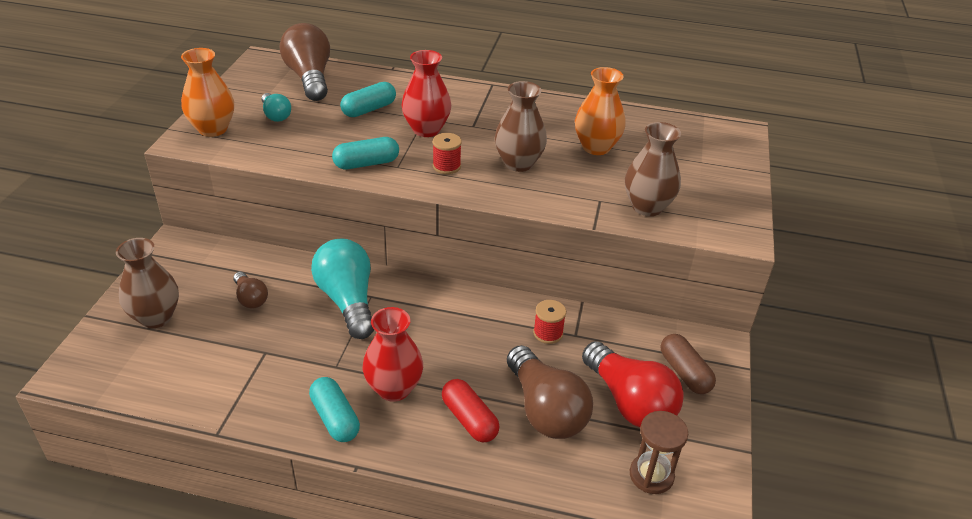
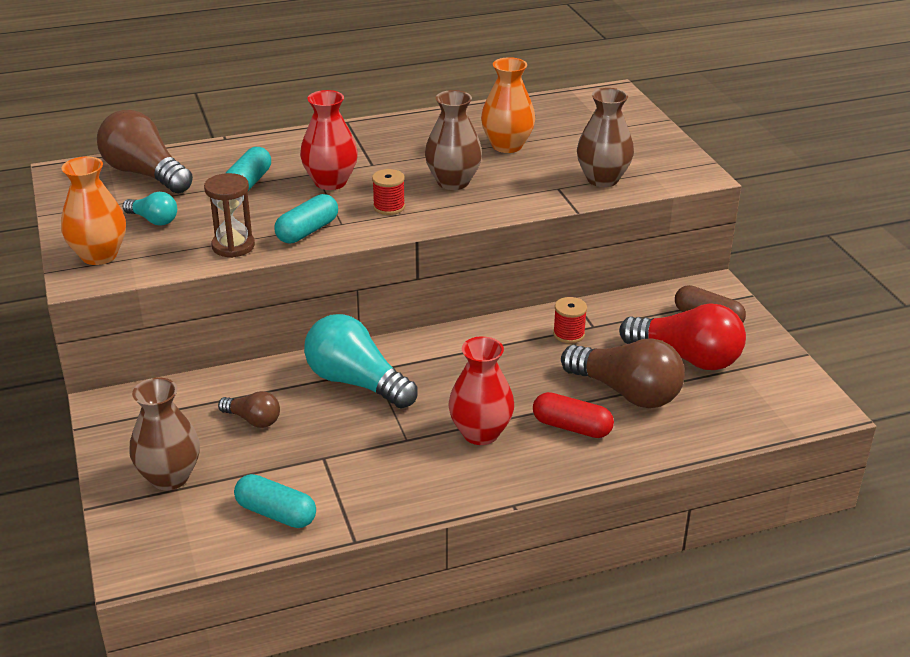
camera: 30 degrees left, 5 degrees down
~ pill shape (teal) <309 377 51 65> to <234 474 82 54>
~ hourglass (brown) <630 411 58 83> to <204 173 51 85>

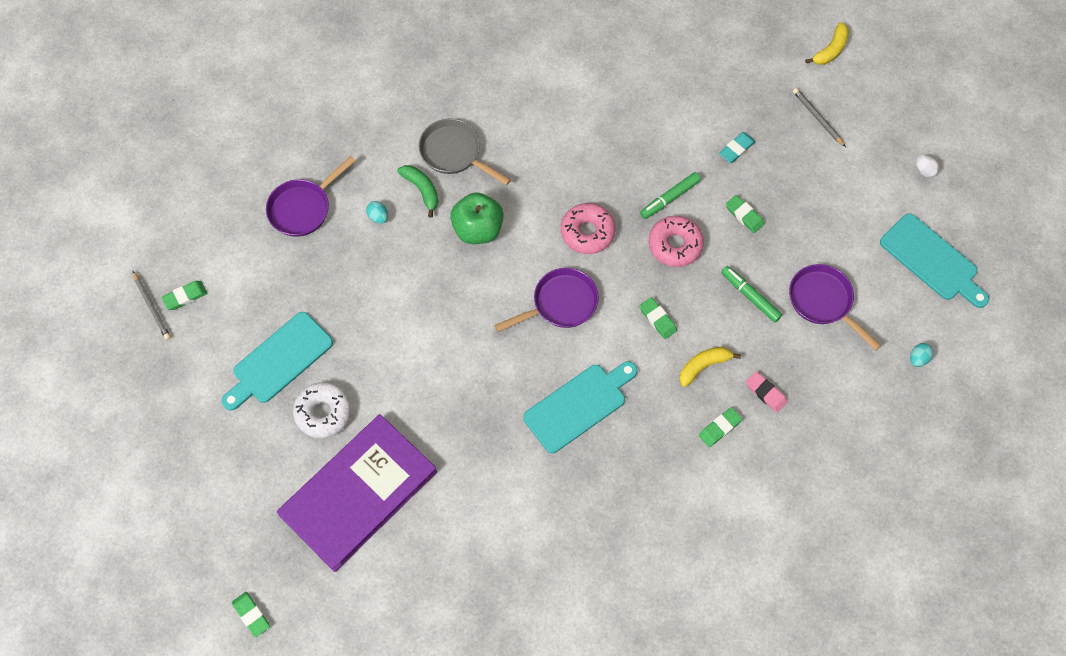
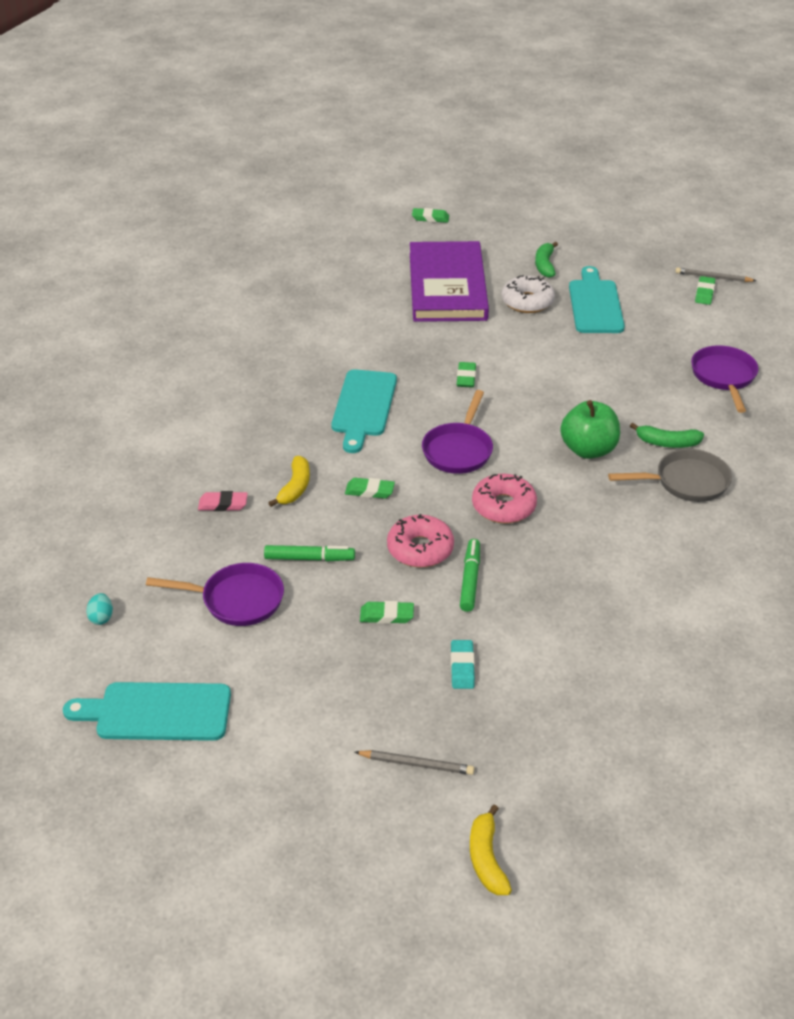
camera: 135 degrees right, 25 degrees down
- toy egg (snow-white) <915 155 24 22>
- toy egg (teal) <366 201 22 23>
~ gum eraser (leaf-green) <699 407 43 40> to <457 362 19 26>
+ toy banana (leaf-green) <535 242 23 36>

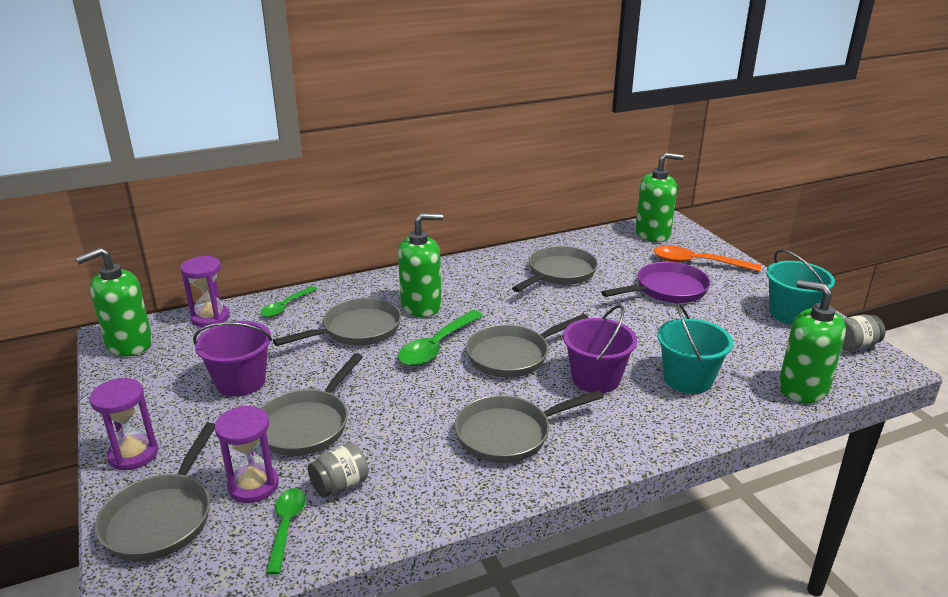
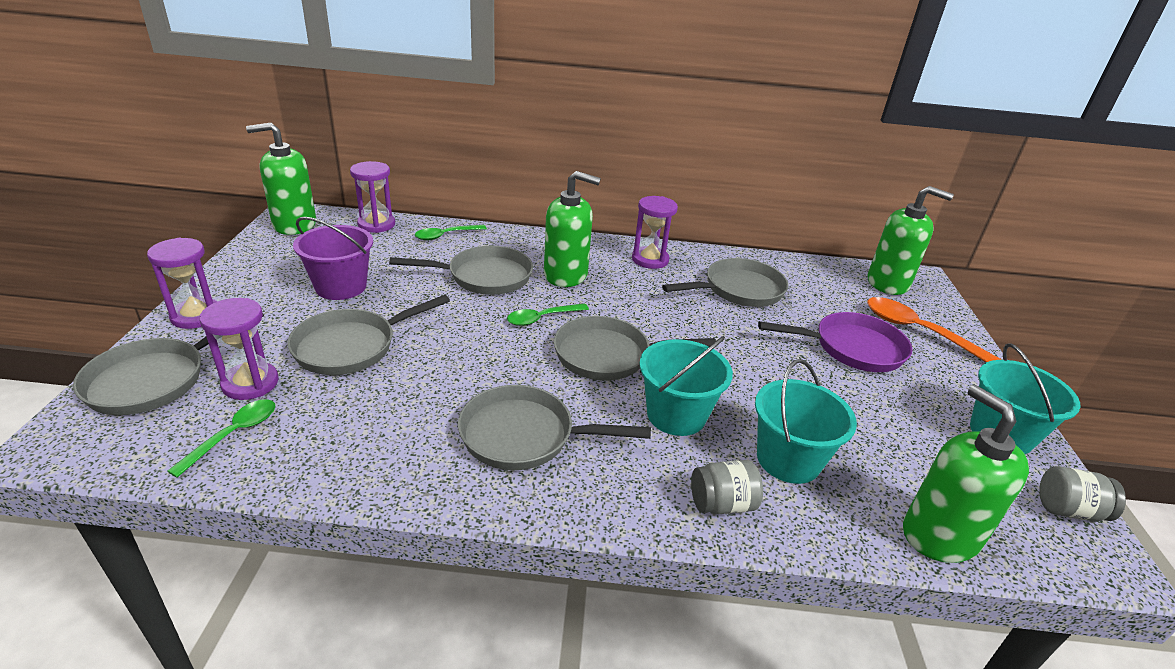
camera: 25 degrees right, 5 degrees up
~ sand bucket (violet) <563 305 74 88> to sand bucket (teal) <639 336 94 100>
~ teaspoon (leaf-green) <398 310 85 56> = <507 303 82 23> x0.63
~ jam jar (gray) <308 442 60 56> to <691 460 72 55>
+ hourglass (violet) <632 196 46 73>

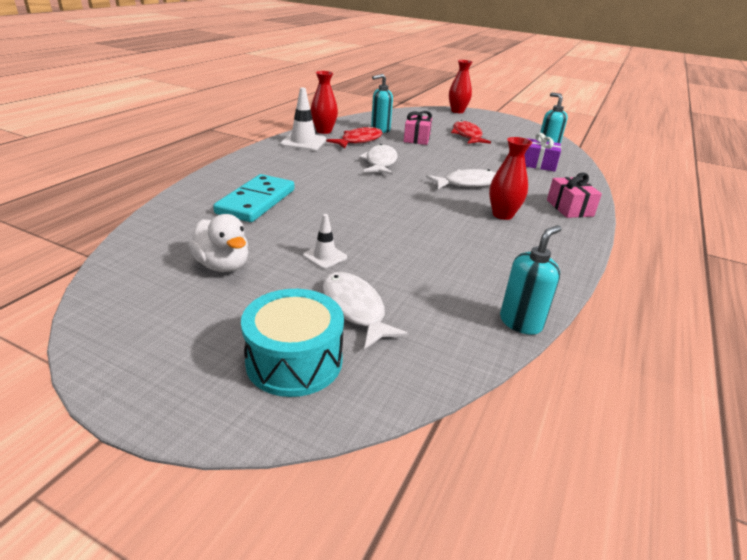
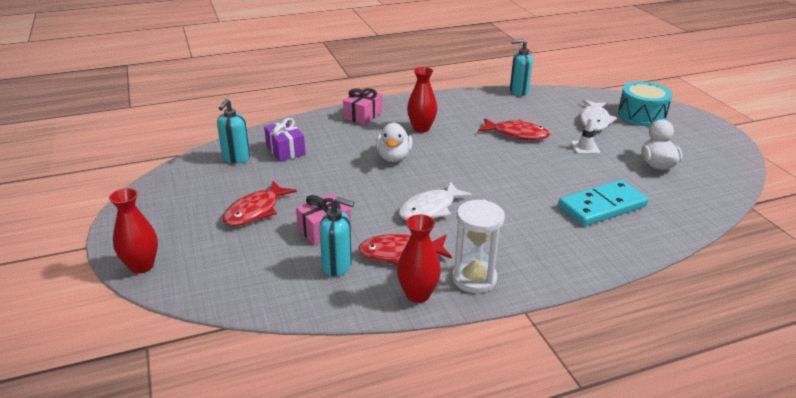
camera: 135 degrees left, 0 degrees up
~ safety cone (snow-white) <280 88 46 63> to hourglass (snow-white) <452 200 53 93>
~ fish figure (snow-white) <426 169 70 20> to toy duck (snow-white) <376 123 37 39>
+ fish figure (crimson) <478 118 72 22>

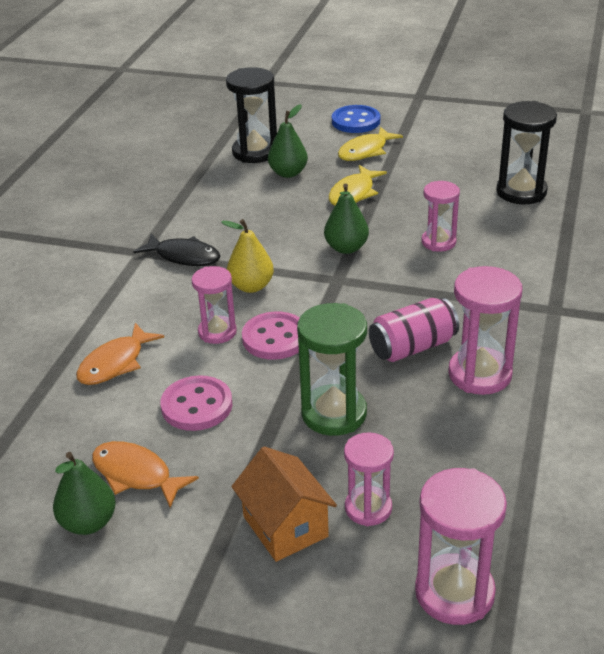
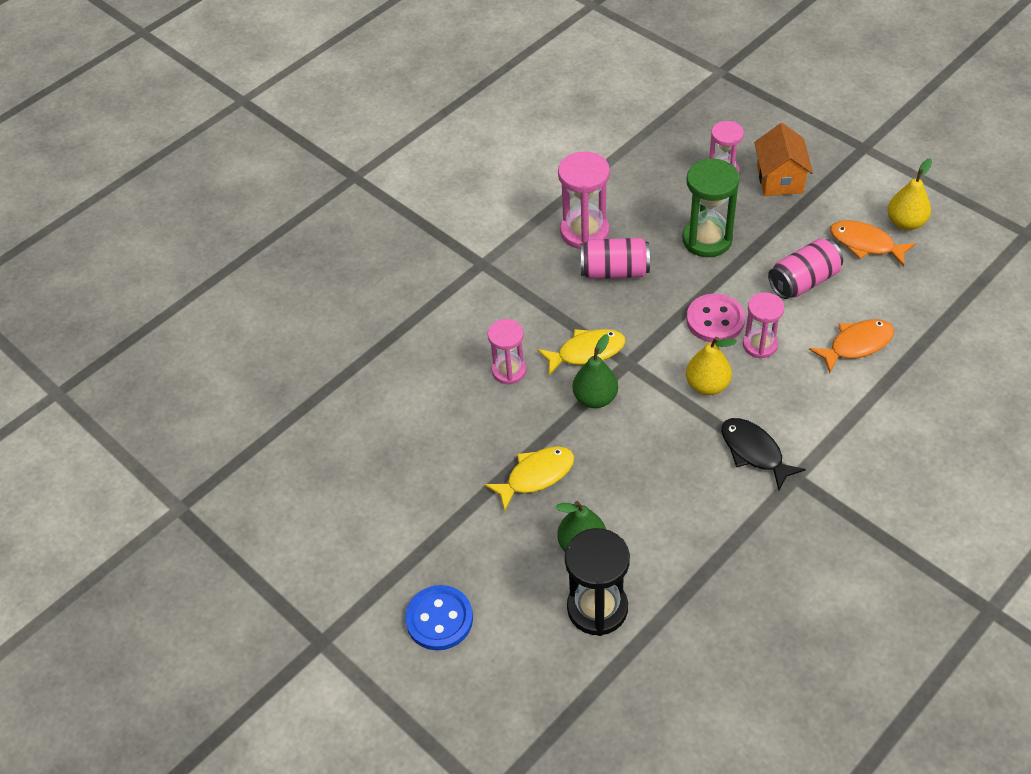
camera: 150 degrees left, 15 degrees up
- hourglass (ebony) <496 101 61 104>
~ fish figure (golden) <338 127 65 34> to <537 329 89 47>
~ sewing button (rose-pink) <160 375 72 56> to can (rose-pink) <768 238 75 61>
~ fish figure (bright orange) <92 441 107 67> = <830 220 86 46> 150 degrees clockwise
~ pear (leaf-green) <53 452 63 83> to pear (golden) <888 158 44 72>
- hourglass (rose-pink) <415 468 92 157>

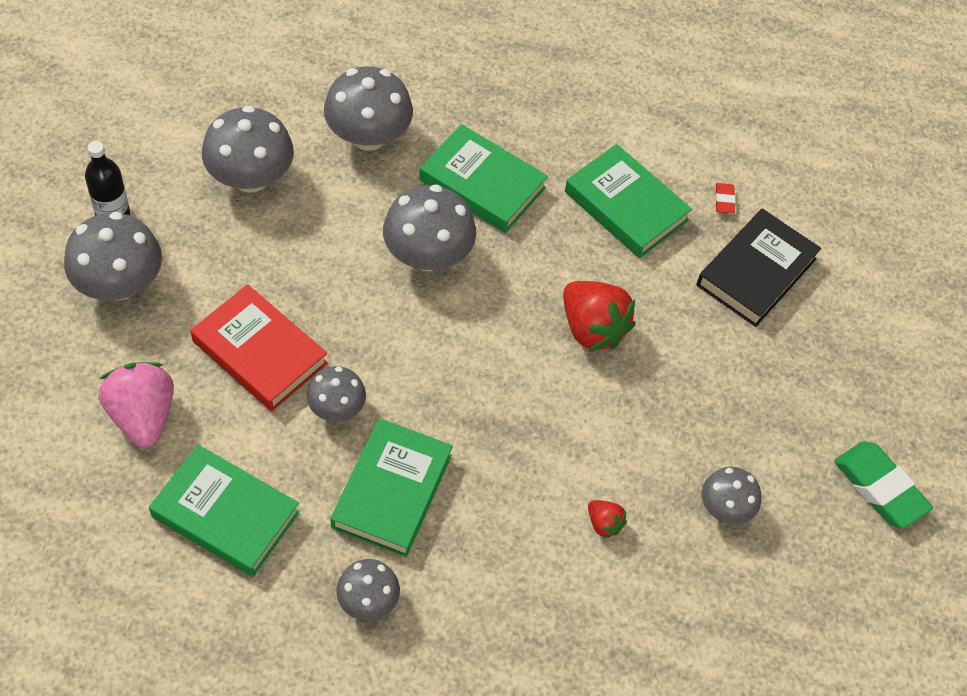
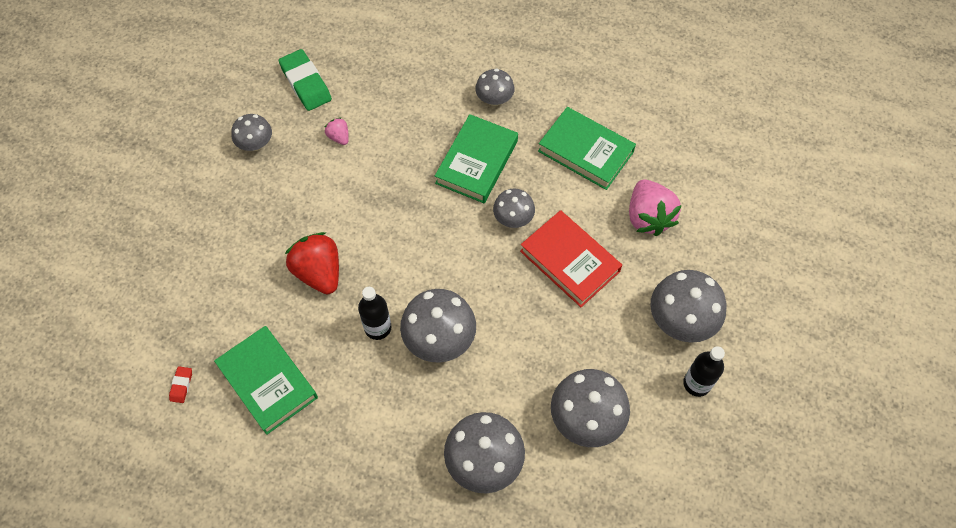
camera: 170 degrees left, 5 degrees up
- hardcover (leaf-green) <419 124 129 109>
- hardcover (ebony) <697 209 124 118>
~ gum eraser (leaf-green) <834 441 99 87> to <279 49 53 62>
~ strawberry (crimson) <588 500 39 39> to strawberry (rose-pink) <325 117 24 28>
+ bottle (ebony) <358 287 33 53>

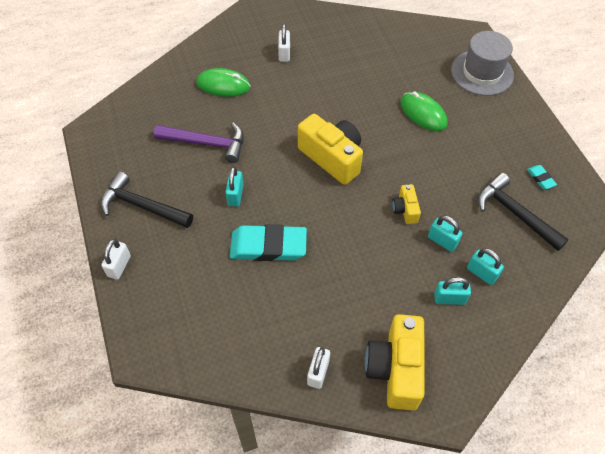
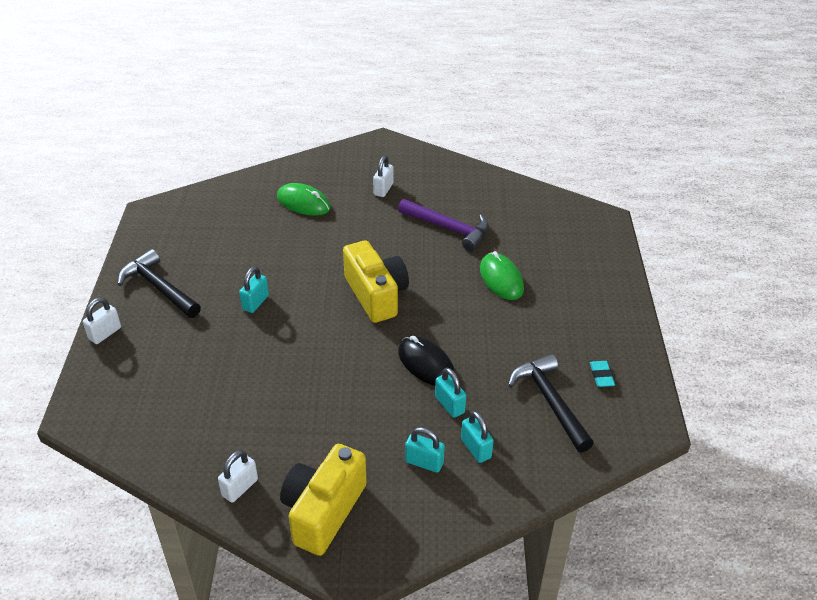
camera: 20 degrees right, 15 degrees down
- top hat (gray) <451 31 63 65>
~ hammer (violet) <154 122 90 41> to <398 199 91 52>
~ photo camera (golden) <392 184 29 40> to mouse (ebony) <398 336 57 50>
- gum eraser (teal) <230 224 77 37>

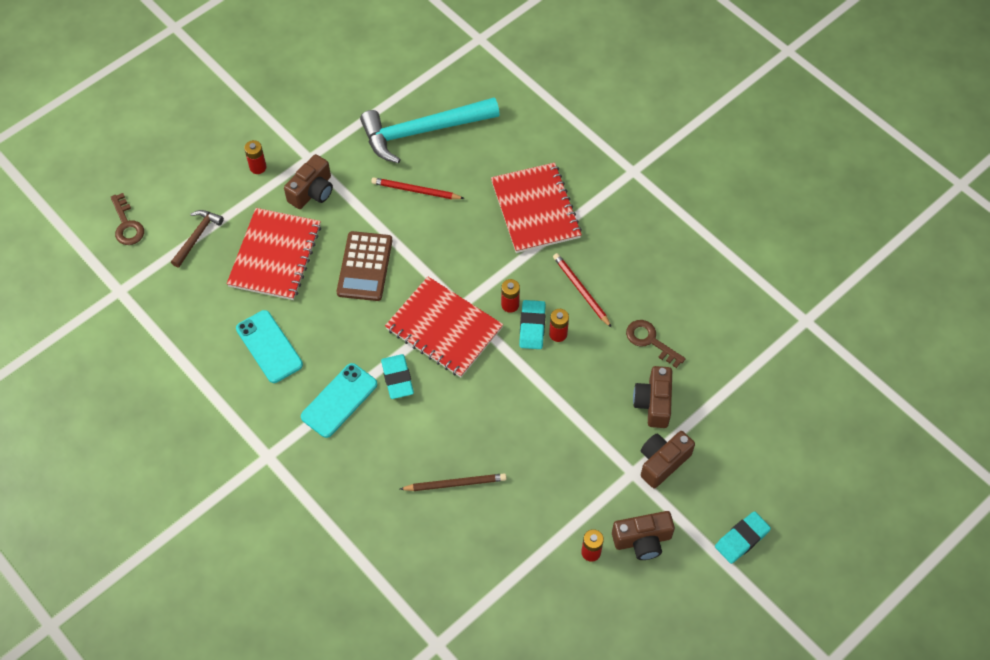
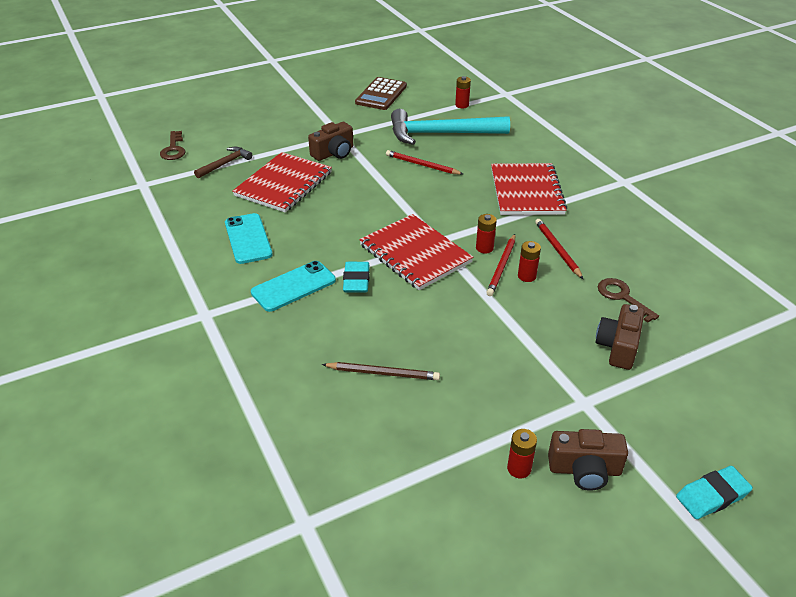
camera: 15 degrees right, 20 degrees down
~ AA battery (crimson) <244 140 23 34> to <455 76 16 32>
~ adding machine (brown) <337 231 55 70> to <355 77 52 33>
~ gum eraser (teal) <519 300 27 49> to wooden pencil (crimson) <486 234 29 62>
- photo camera (brown) <641 431 54 57>

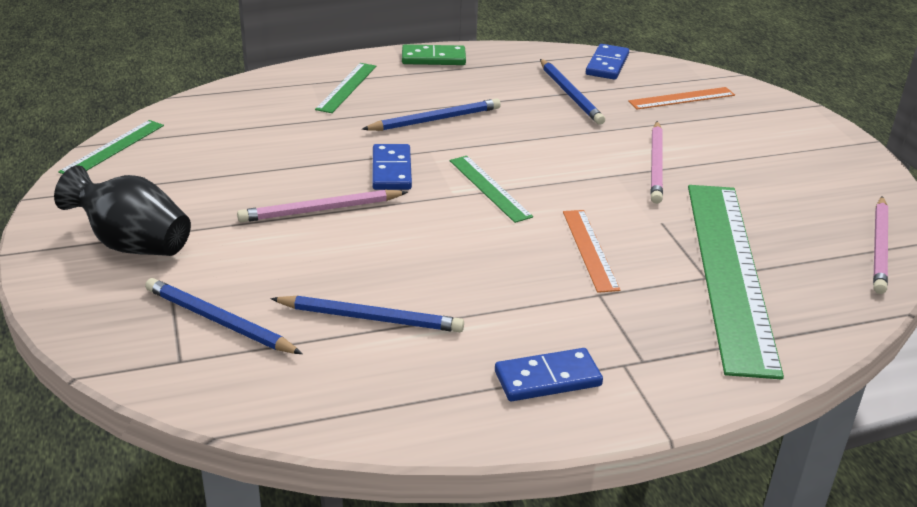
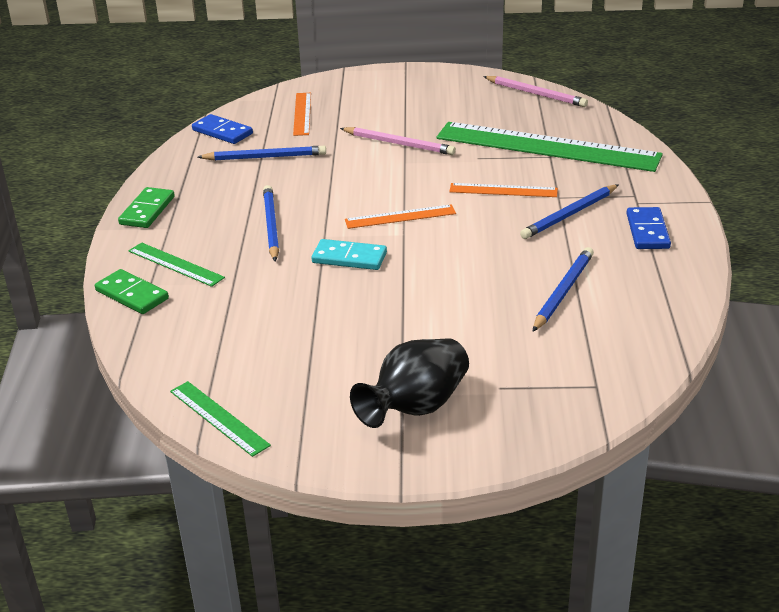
camera: 70 degrees left, 0 degrees up
~ domino piece (royal blue) <372 144 40 46> to domino piece (teal) <312 239 75 31>
~ straightedge (leaf-green) <450 156 83 67> to straightedge (bright orange) <345 204 111 25>
- wooden pencil (rose-pink) <237 189 171 33>
~ wooden pencil (royal blue) <145 278 157 76> to <520 184 99 55>
+ domino piece (leaf-green) <95 269 74 45>

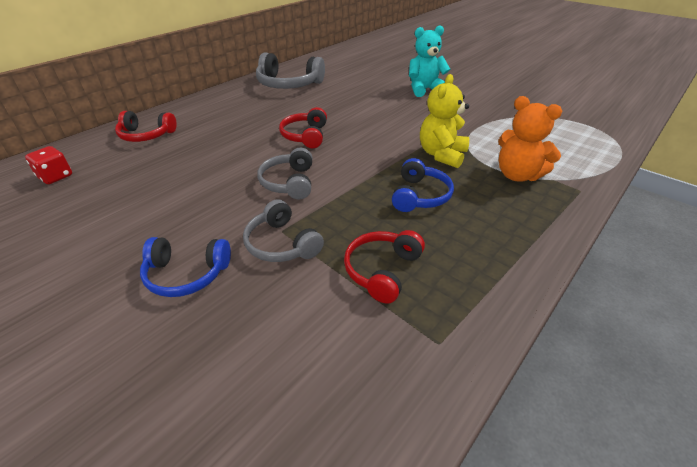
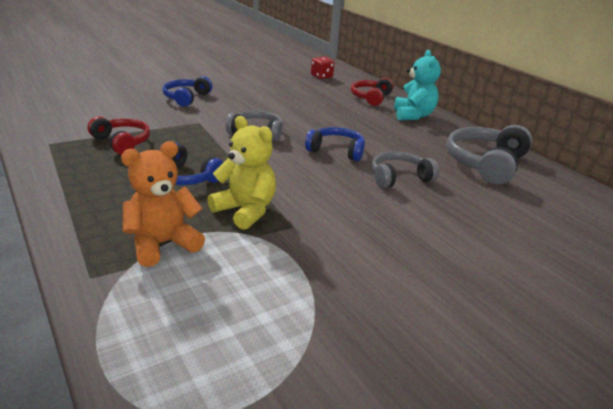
camera: 105 degrees right, 10 degrees down
~ teddy bear (teal) <409 25 42 72> to <394 50 47 70>
~ headphones (crimson) <279 107 48 41> to headphones (royal blue) <305 127 60 34>
~ headphones (gray) <243 199 81 63> to <372 151 67 37>

